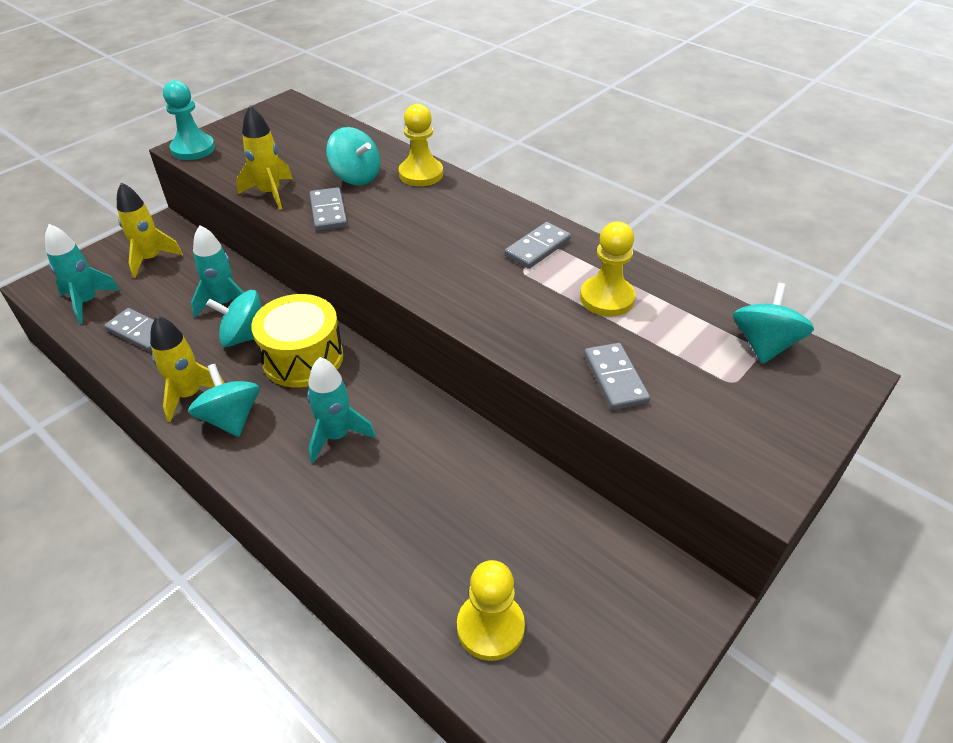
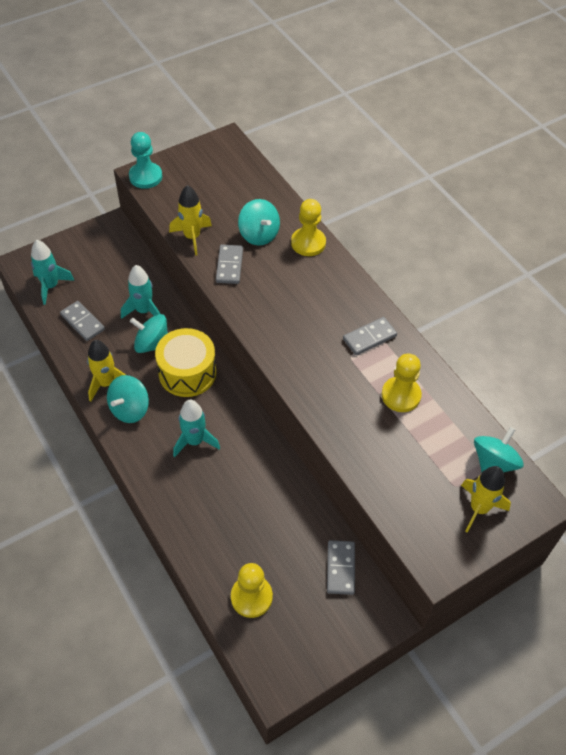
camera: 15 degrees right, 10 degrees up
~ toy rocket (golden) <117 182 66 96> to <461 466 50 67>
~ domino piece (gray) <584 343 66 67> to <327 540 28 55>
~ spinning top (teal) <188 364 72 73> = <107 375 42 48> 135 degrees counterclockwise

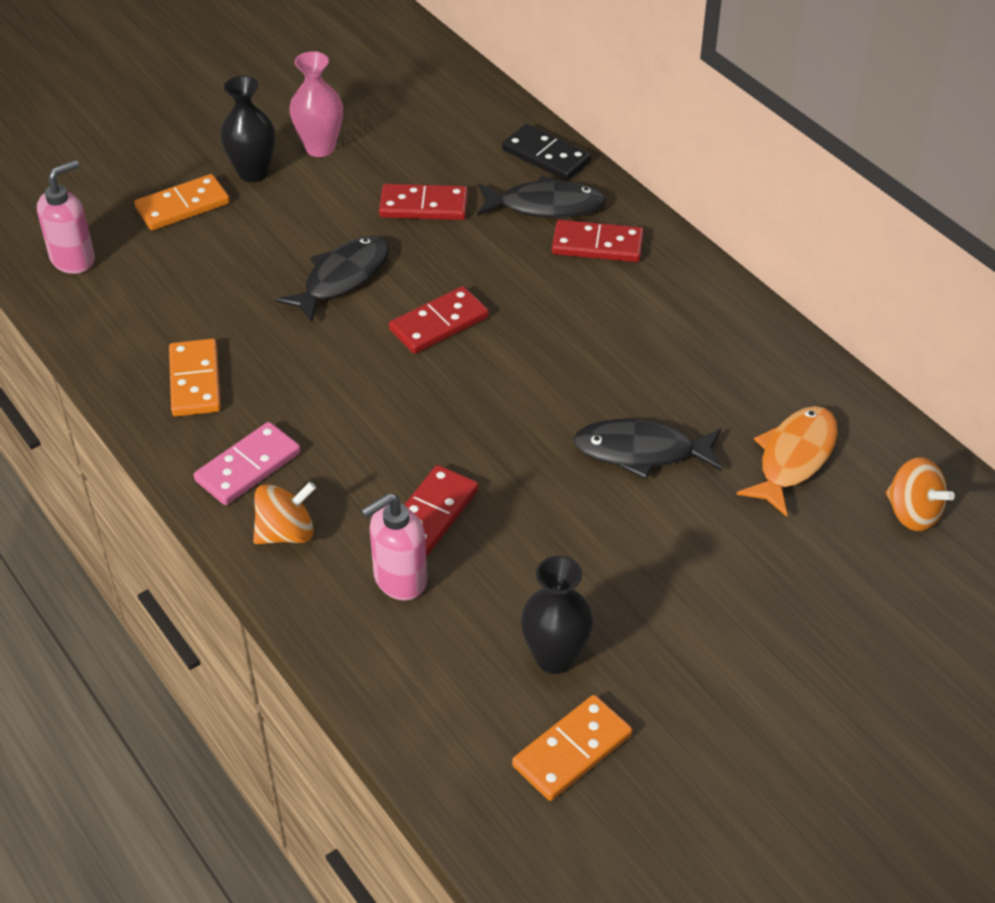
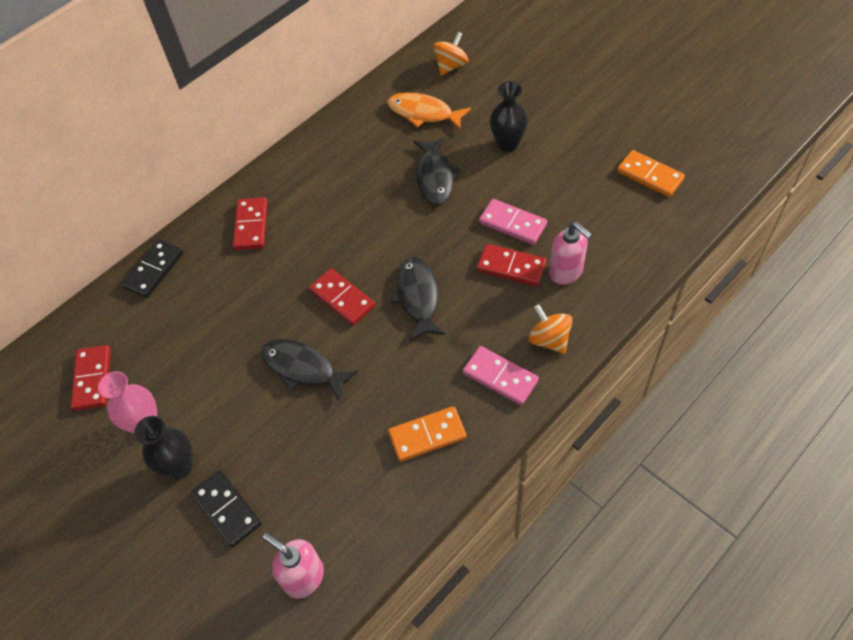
camera: 95 degrees left, 10 degrees up
~ domino piece (bright orange) <134 174 96 56> to domino piece (ebony) <191 470 71 77>
~ fish figure (ebony) <477 175 129 43> to <391 257 54 84>
~ domino piece (crimson) <379 184 89 36> to <71 345 40 66>
~ tall vase (ebony) <521 556 72 118> to <490 81 38 71>
+ domino piece (rose-pink) <479 199 68 46>

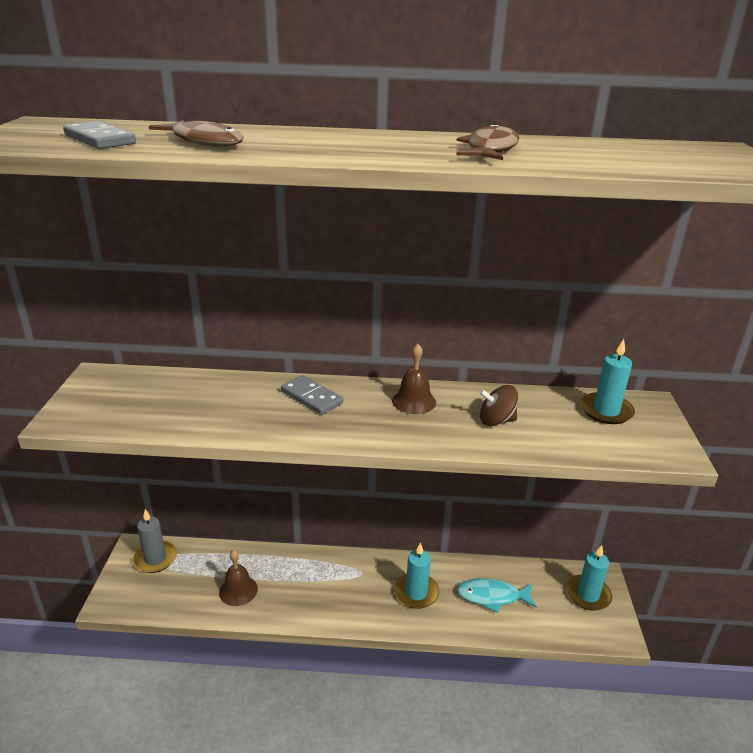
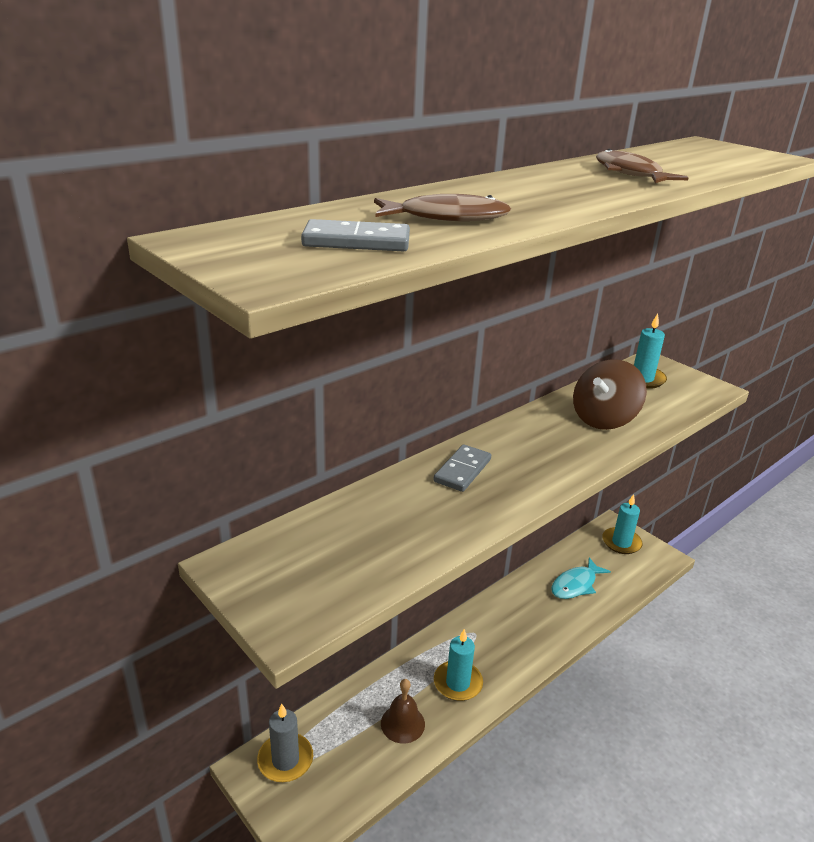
camera: 45 degrees left, 0 degrees up
- bell (brown) <392 344 44 70>
~ domino piece (gray) <281 375 62 40> = <433 444 58 48> 60 degrees counterclockwise
~ spinning top (brown) <479 385 39 41> = <573 359 74 71> x1.64
~ pillar candle (teal) <394 542 45 67> to <434 629 49 72>

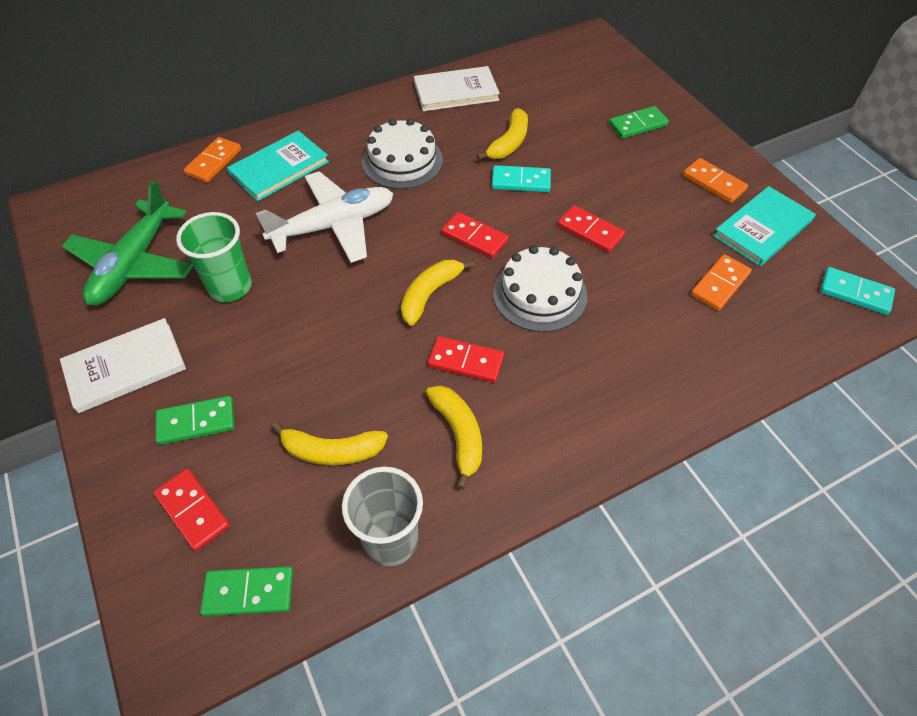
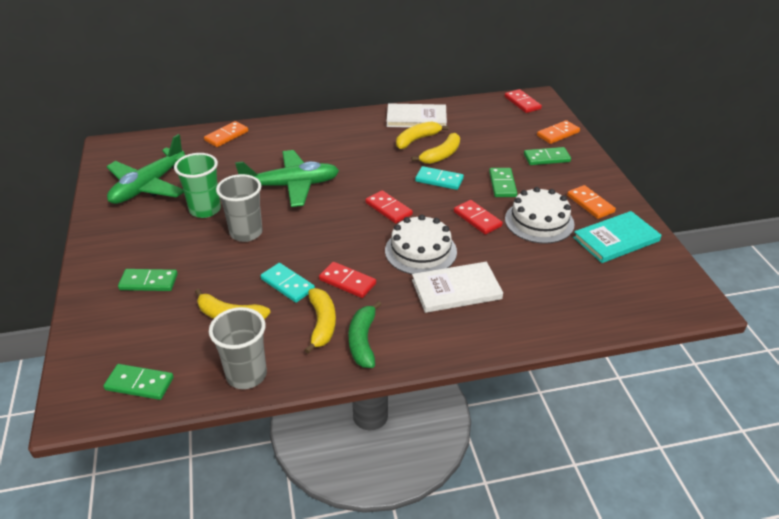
camera: 15 degrees right, 15 degrees down
~ cake (snow-white) <362 118 81 71> to <505 187 70 57>
- hardcover (teal) <227 131 102 70>
~ plane (snow-white) <256 171 137 92> to plane (leaf-green) <235 150 104 57>
~ domino piece (bright orange) <691 254 61 57> to <537 120 43 24>
~ toy banana (golden) <401 260 74 66> to <396 121 53 28>
~ domino piece (teal) <820 267 75 48> to <261 263 54 40>
~ hardcover (snow-white) <60 318 126 95> to <412 262 91 51>
~ domino piece (crimson) <153 469 77 82> to <505 89 37 24>
+ domino piece (leaf-green) <489 168 28 29>
+ tumbler (gray) <216 174 47 68>
+ toy banana (leaf-green) <348 301 34 67>

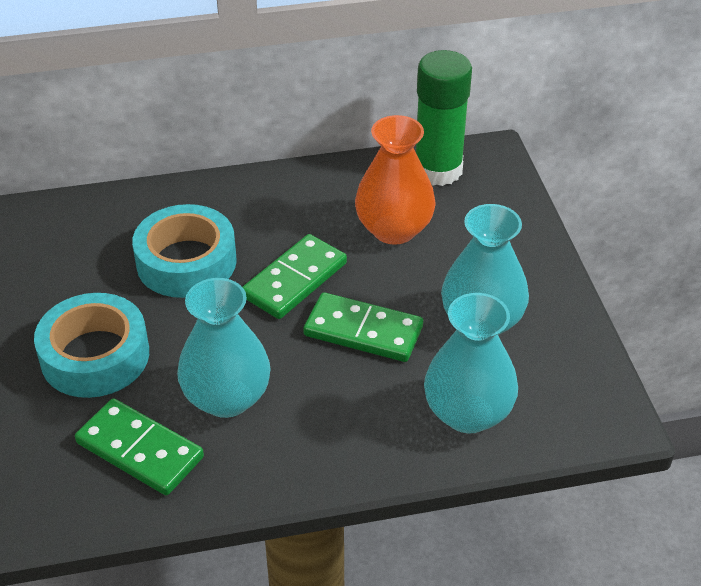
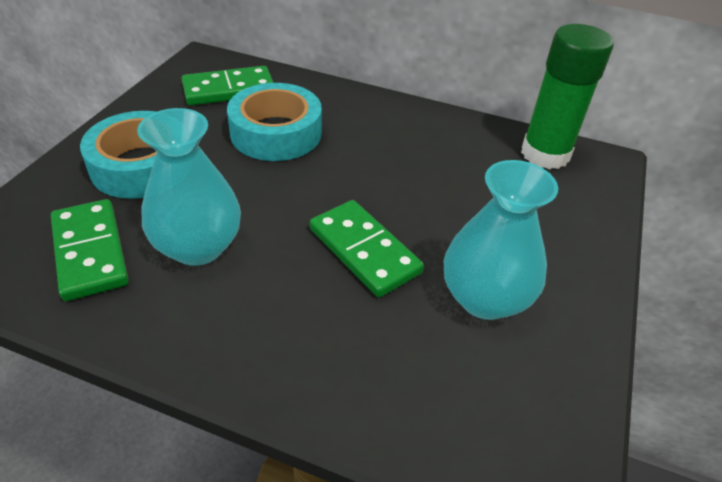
camera: 30 degrees right, 0 degrees up
- tall vase (bright orange) <355 115 81 130>
~ domino piece (leaf-green) <243 234 104 85> to <182 66 91 39>
- tall vase (teal) <424 293 94 140>

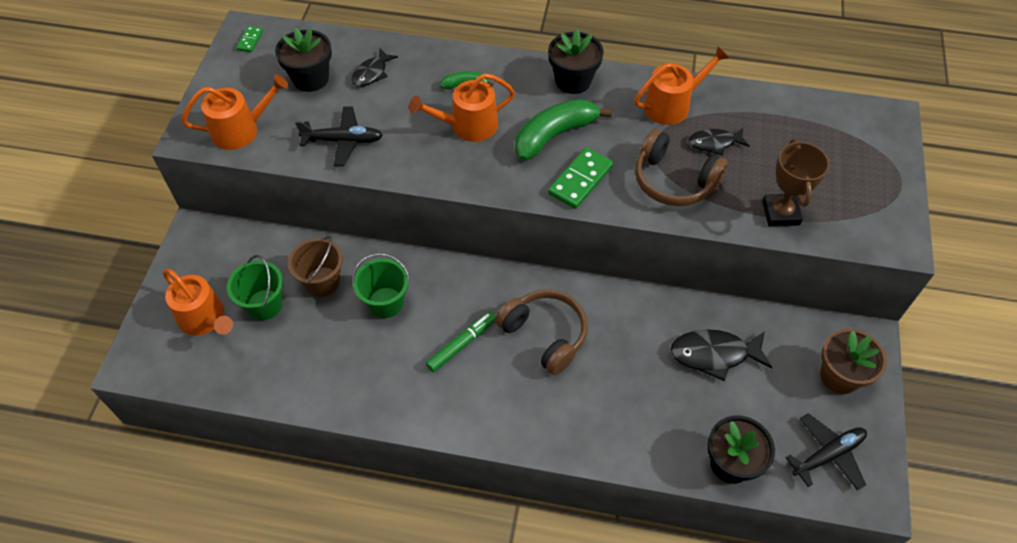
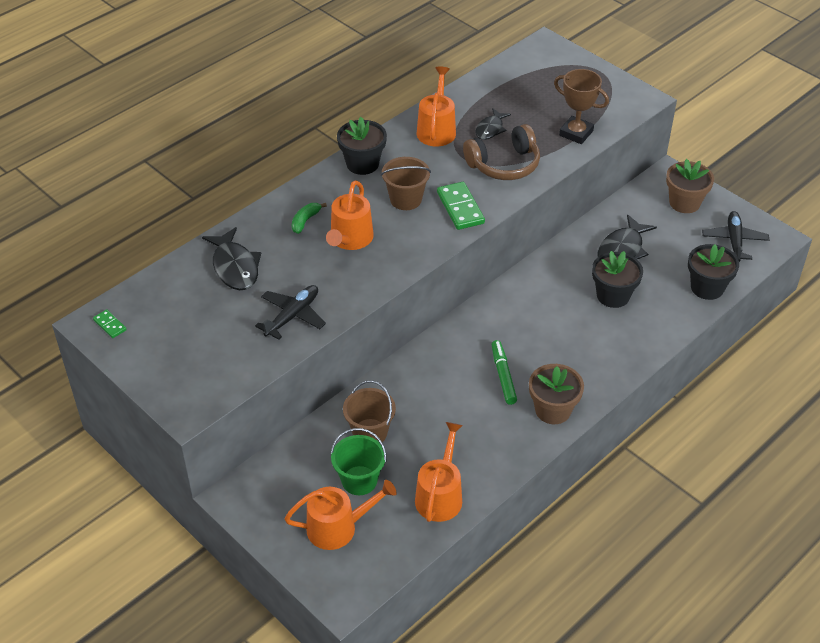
camera: 55 degrees left, 10 degrees down
~ flower pot (ebony) <275 28 57 64> to <592 251 51 57>
~ fish figure (ebony) <352 49 46 38> = <202 227 59 63> x1.60
~ watering pot (bright orange) <181 74 108 76> to <415 422 48 100>
~ toy banana (leaf-green) <515 99 97 62> to sand bucket (brown) <381 157 50 53>
- sand bucket (leaf-green) <352 253 58 65>
- headphones (brown) <495 289 93 86>
+ flower pot (brown) <529 364 55 60>

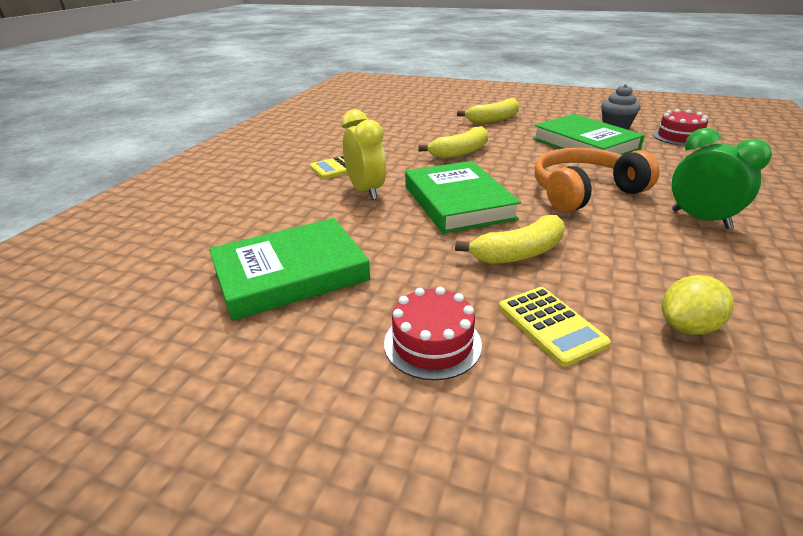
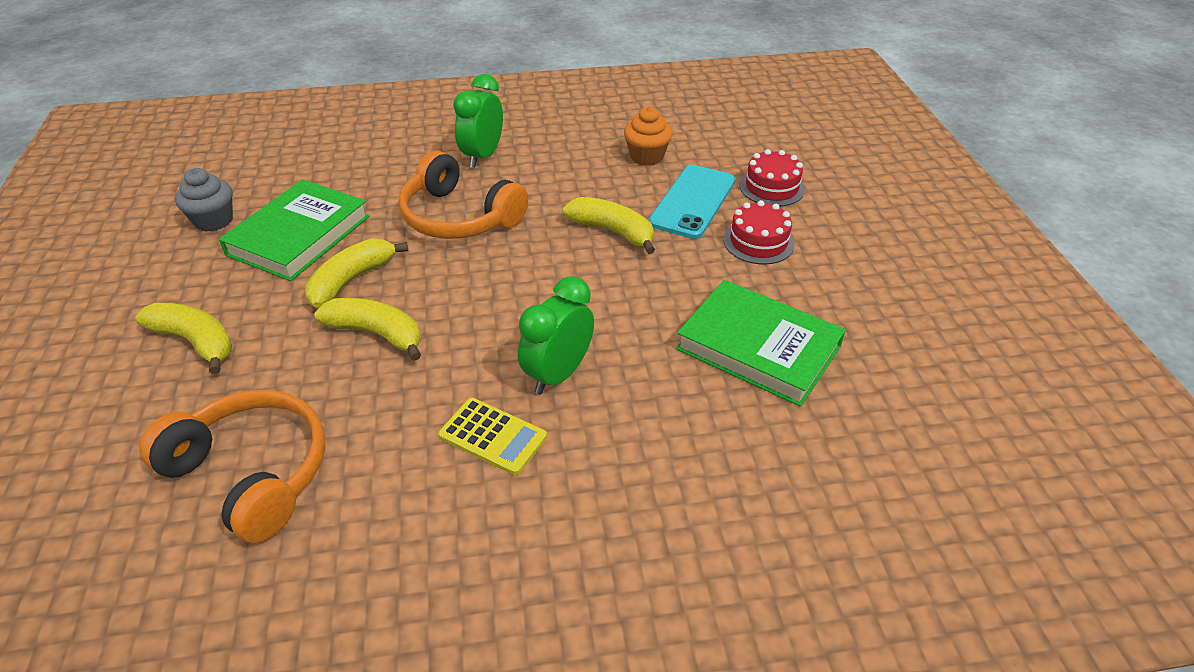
camera: 120 degrees left, 10 degrees up
~ clock (golden) <342 109 44 91> to clock (leaf-green) <518 276 76 118>
~ cake (crimson) <653 109 55 37> to <739 149 66 57>
- hardcover (leaf-green) <405 161 116 73>
~ lemon (golden) <662 275 72 60> to cupcake (bright orange) <624 107 48 59>
~ adding machine (golden) <499 287 112 80> to phone (teal) <649 165 86 74>
+ toy banana (golden) <305 238 103 70>
+ headphones (bright orange) <139 390 187 153>

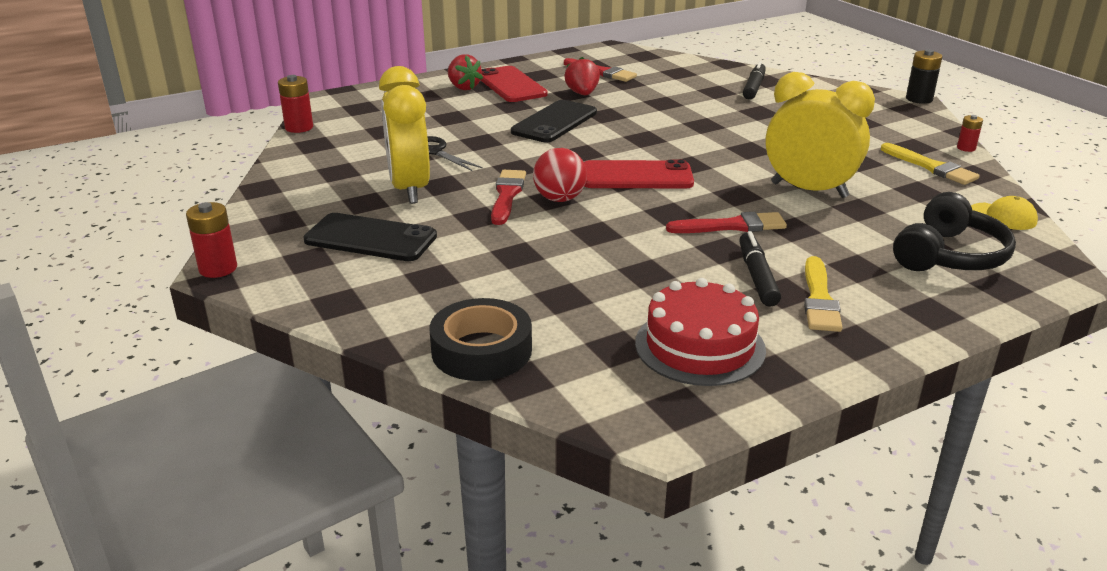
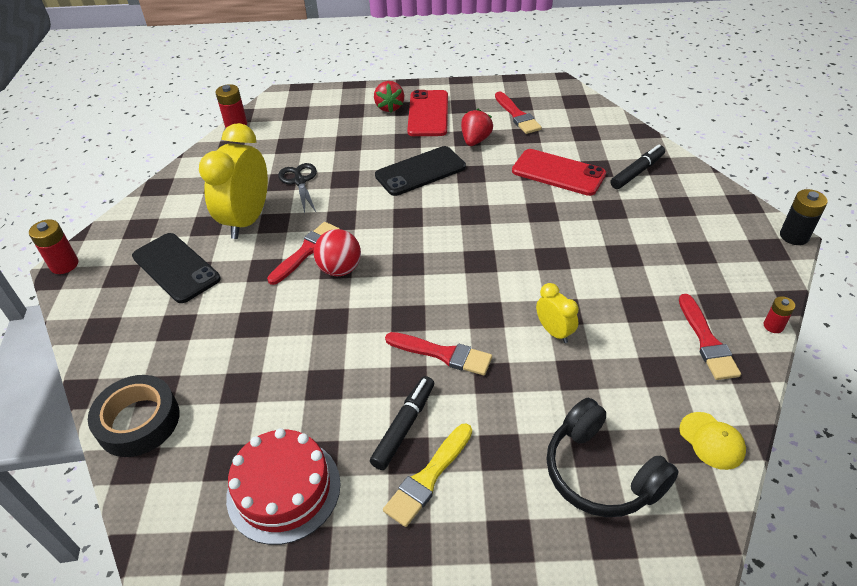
camera: 30 degrees right, 15 degrees up
~ clock (golden) <765 72 110 126> = <536 283 43 60> x0.49
~ paintbrush (golden) <881 143 98 42> to paintbrush (crimson) <679 294 62 86>
~ phone (crimson) <584 160 110 28> to <512 149 94 47>
~ headphones (ebony) <893 192 123 79> = <546 398 133 119> 75 degrees clockwise

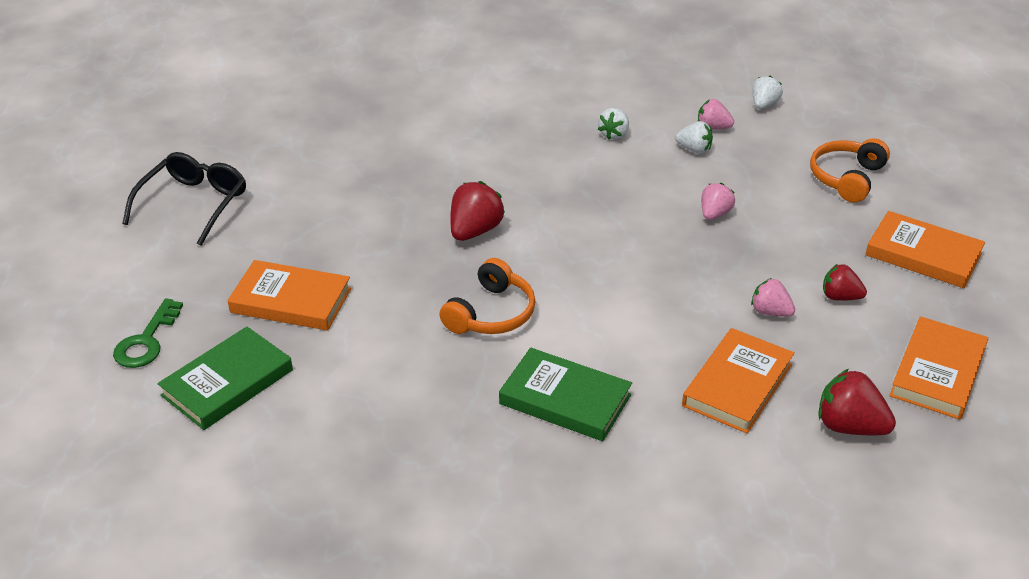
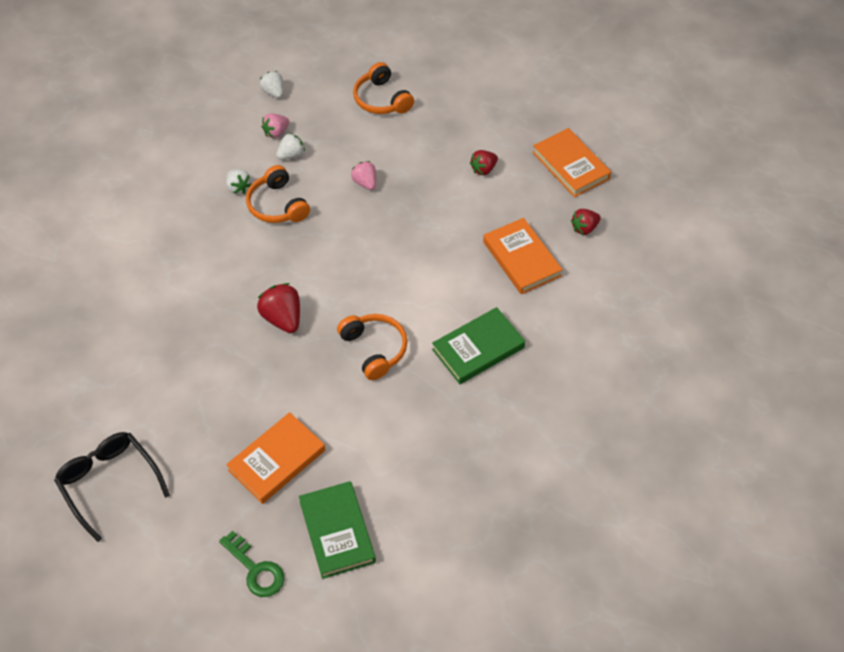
camera: 60 degrees left, 15 degrees up
- hardcover (bright orange) <865 211 120 77>
- strawberry (rose-pink) <751 278 44 39>
~ strawberry (crimson) <818 369 78 66> = <571 209 30 26> x0.64
+ headphones (bright orange) <246 165 64 58>

